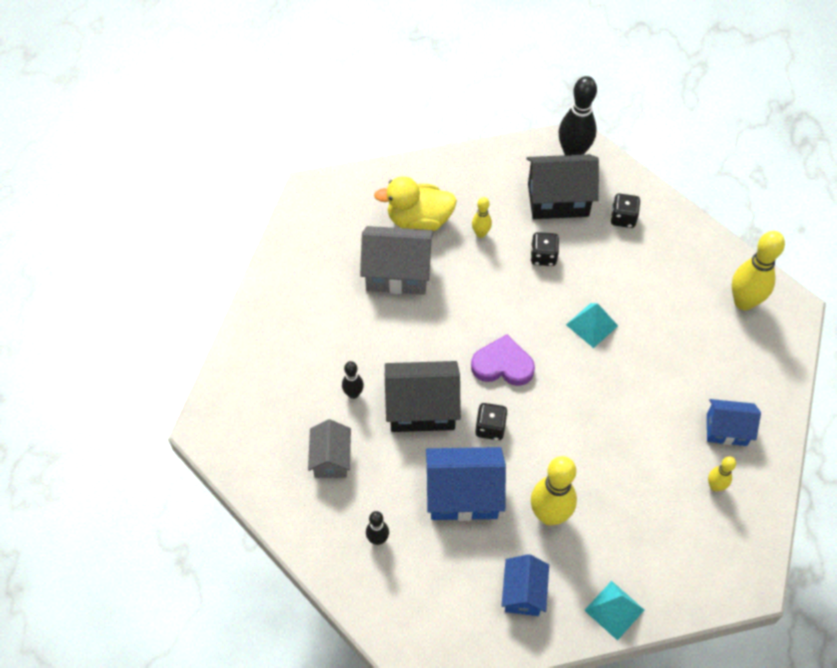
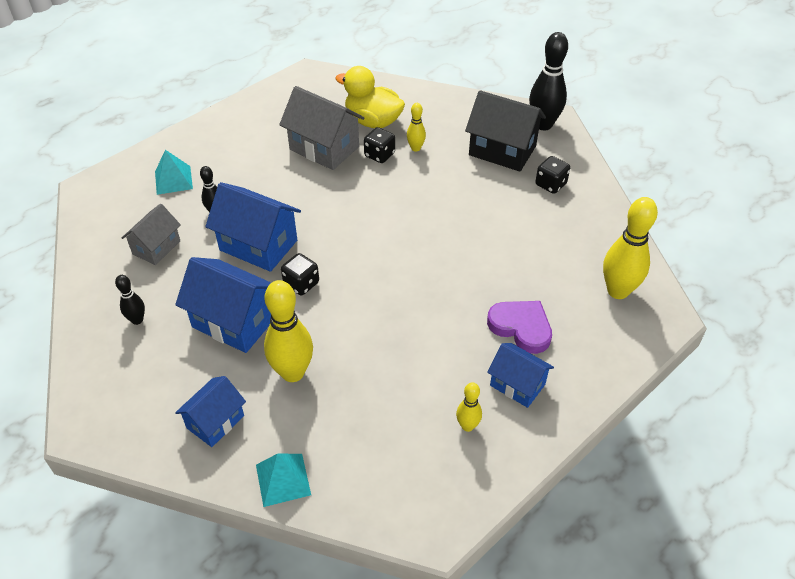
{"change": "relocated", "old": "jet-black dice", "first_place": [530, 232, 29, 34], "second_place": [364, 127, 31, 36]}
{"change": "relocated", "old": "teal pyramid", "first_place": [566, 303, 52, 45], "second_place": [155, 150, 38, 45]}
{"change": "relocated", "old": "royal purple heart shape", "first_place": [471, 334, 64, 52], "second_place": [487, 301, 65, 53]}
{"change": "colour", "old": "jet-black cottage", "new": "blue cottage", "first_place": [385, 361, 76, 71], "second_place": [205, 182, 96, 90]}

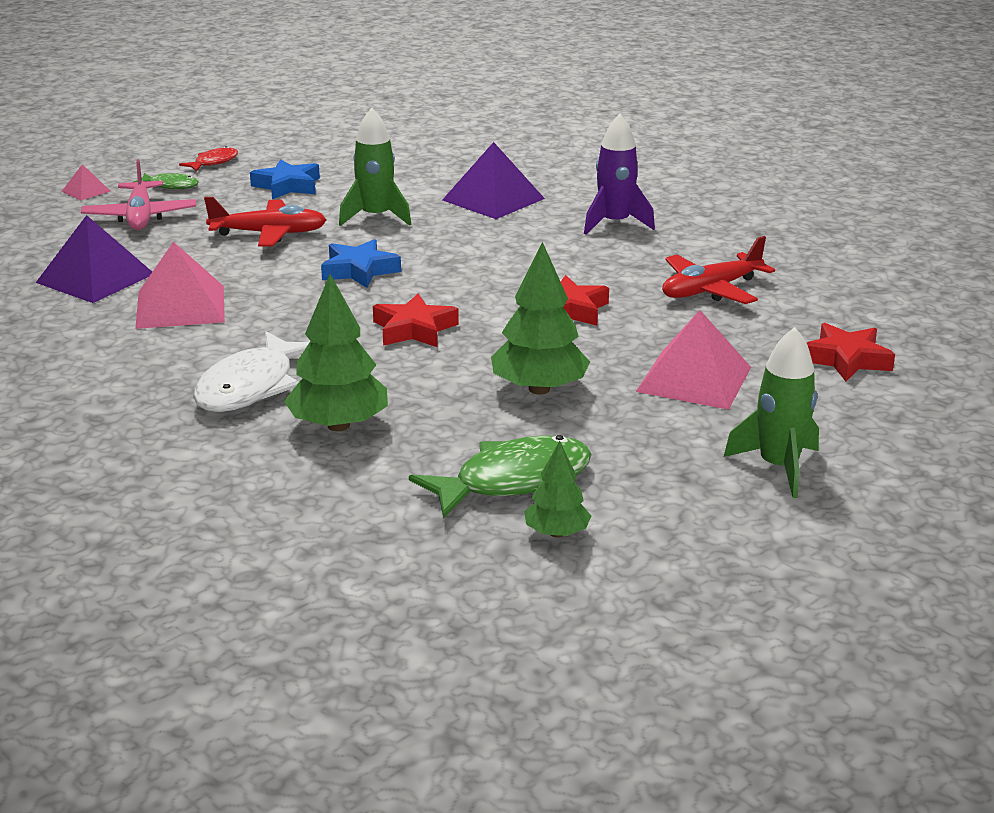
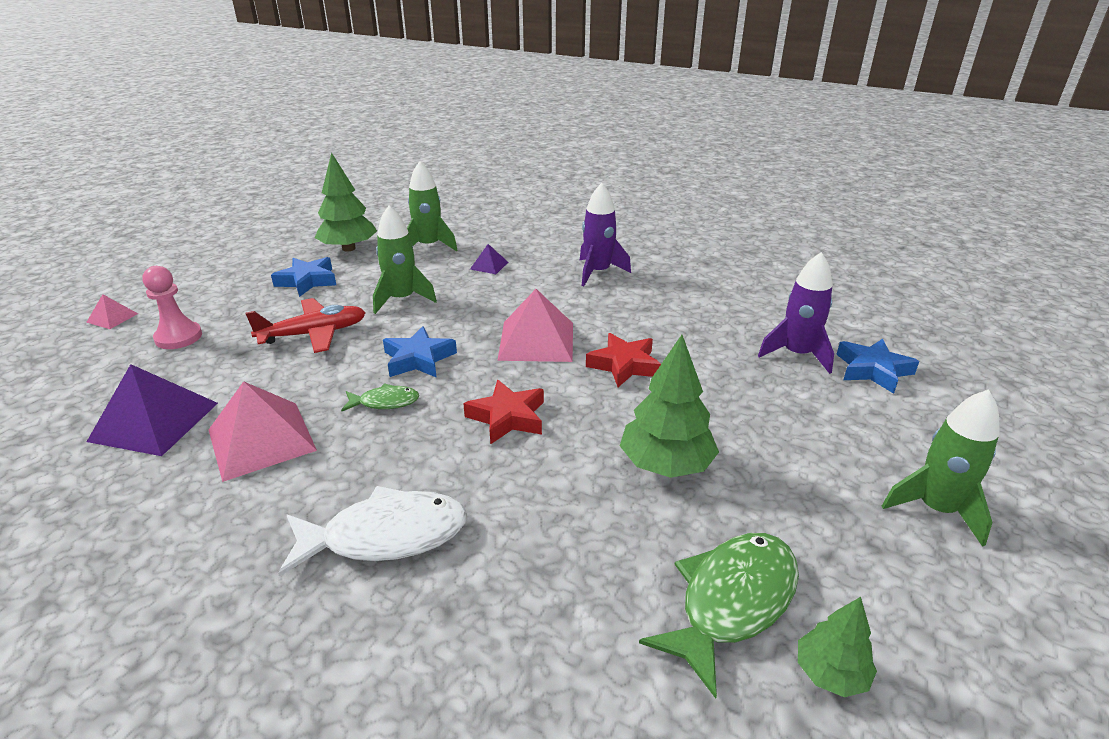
{"change": "size", "old": "royal purple pyramid", "first_place": [443, 142, 102, 77], "second_place": [470, 244, 38, 30], "factor": 0.48}
{"change": "missing", "old": "crimson toy fish", "first_place": [179, 146, 59, 26]}
{"change": "exchanged", "old": "pink aeroplane", "new": "pink pawn", "first_place": [81, 159, 115, 71], "second_place": [142, 266, 60, 83]}
{"change": "relocated", "old": "emerald toy fish", "first_place": [133, 173, 66, 16], "second_place": [341, 383, 78, 29]}
{"change": "missing", "old": "crimson aeroplane", "first_place": [662, 236, 113, 68]}
{"change": "relocated", "old": "emerald toy tree", "first_place": [284, 274, 104, 157], "second_place": [314, 152, 63, 100]}
{"change": "relocated", "old": "pink pyramid", "first_place": [636, 310, 115, 100], "second_place": [497, 289, 76, 73]}
{"change": "colour", "old": "crimson star shape", "new": "blue star shape", "first_place": [807, 323, 88, 58], "second_place": [836, 339, 84, 55]}
{"change": "spun", "old": "white toy fish", "first_place": [193, 331, 116, 81], "second_place": [278, 486, 189, 91], "degrees": -105}
{"change": "appeared", "new": "emerald spaceship", "second_place": [407, 161, 50, 90]}
{"change": "appeared", "new": "royal purple spaceship", "second_place": [758, 252, 76, 122]}

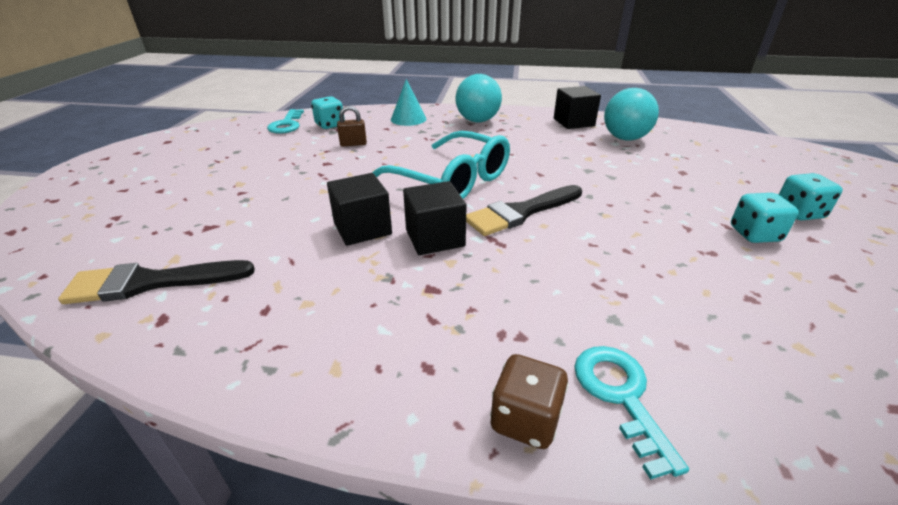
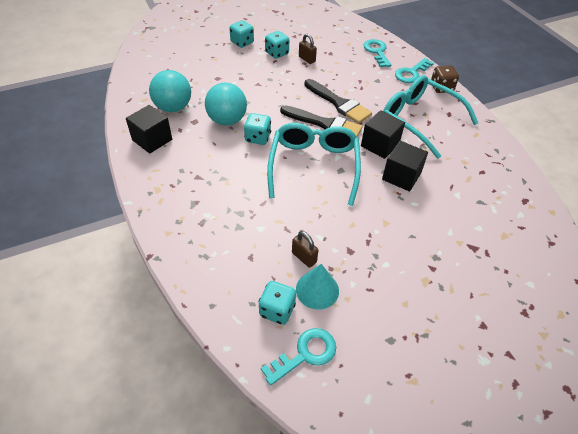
{"change": "relocated", "old": "teal play ball", "first_place": [456, 74, 46, 48], "second_place": [205, 82, 42, 44]}
{"change": "relocated", "old": "teal cone", "first_place": [391, 79, 35, 47], "second_place": [296, 264, 43, 46]}
{"change": "relocated", "old": "jet-black brush", "first_place": [58, 260, 197, 44], "second_place": [304, 79, 68, 45]}
{"change": "appeared", "new": "dark brown small lock", "second_place": [299, 34, 18, 30]}
{"change": "appeared", "new": "teal latchkey", "second_place": [364, 39, 27, 28]}
{"change": "appeared", "new": "teal eyeglasses", "second_place": [383, 75, 95, 84]}
{"change": "appeared", "new": "teal dice", "second_place": [244, 113, 27, 32]}

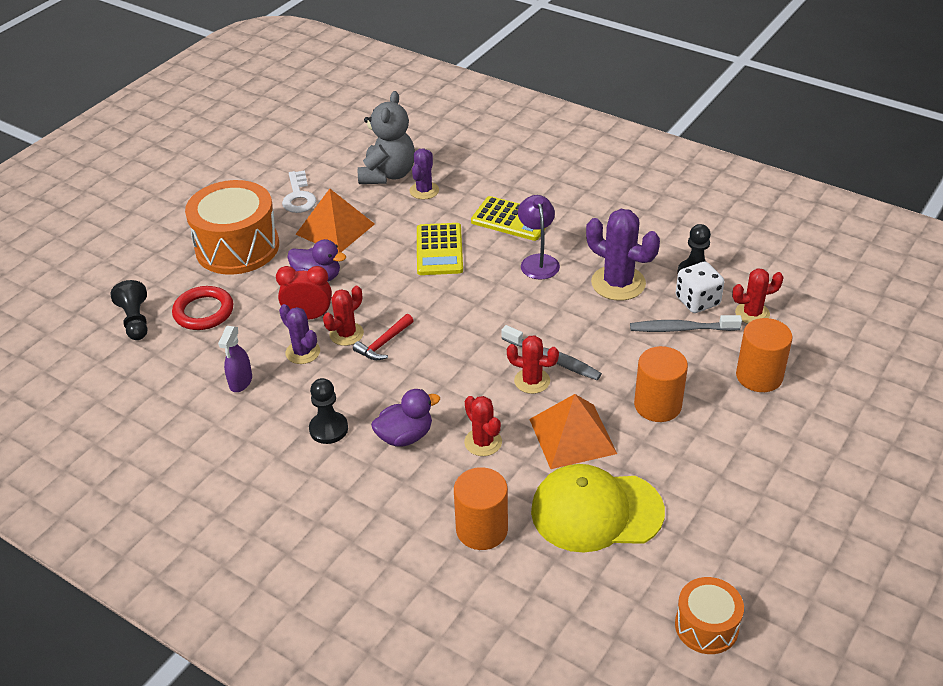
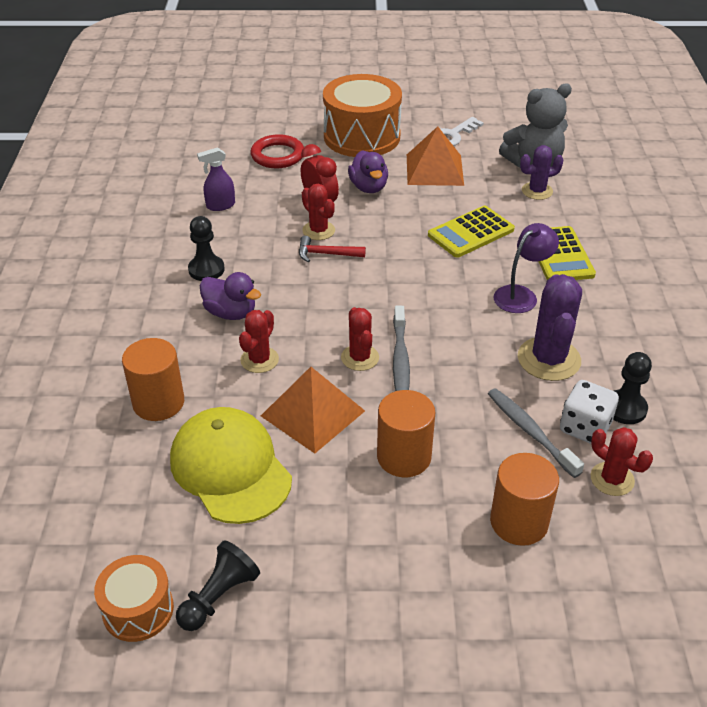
{"change": "relocated", "old": "jet-black pawn", "first_place": [111, 280, 37, 60], "second_place": [176, 540, 84, 91]}
{"change": "spun", "old": "crimson prickly plant", "first_place": [323, 286, 41, 60], "second_place": [302, 184, 33, 56], "degrees": 45}
{"change": "missing", "old": "royal purple prickly plant", "first_place": [279, 304, 41, 60]}

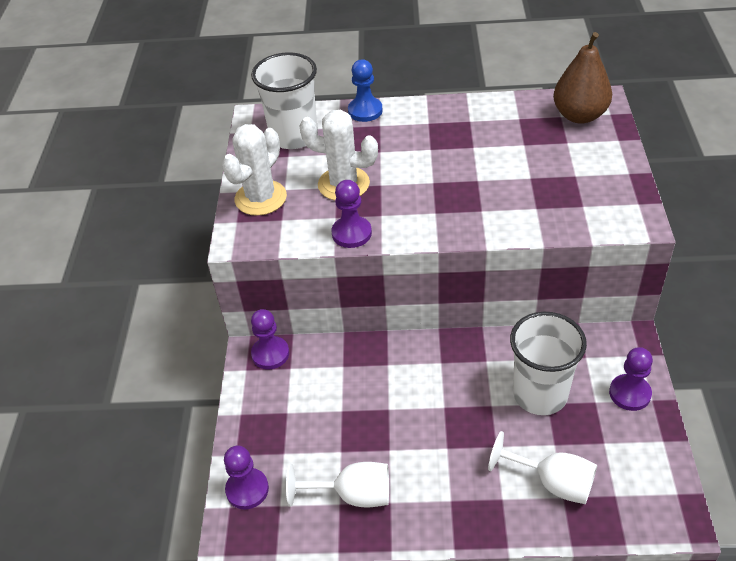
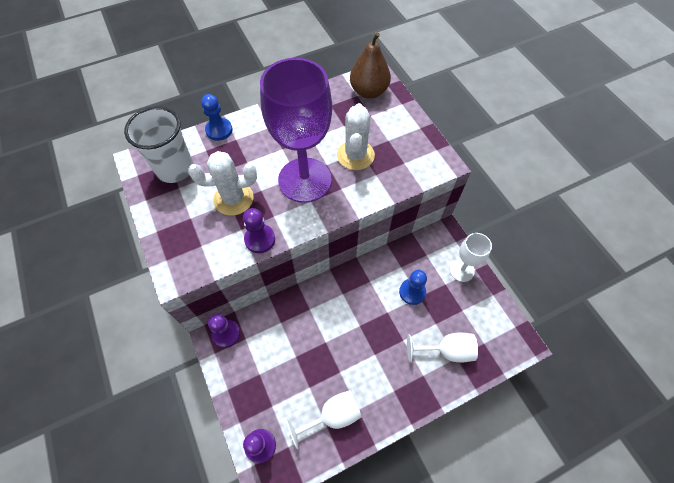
{"change": "relocated", "old": "white prickly plant", "first_place": [222, 124, 65, 92], "second_place": [337, 103, 38, 67]}
{"change": "exchanged", "old": "white cup", "new": "blue pawn", "first_place": [510, 312, 77, 103], "second_place": [399, 270, 28, 35]}
{"change": "exchanged", "old": "royal purple pawn", "new": "white chalice", "first_place": [609, 347, 44, 64], "second_place": [450, 233, 42, 49]}
{"change": "appeared", "new": "royal purple chalice", "second_place": [260, 58, 72, 145]}

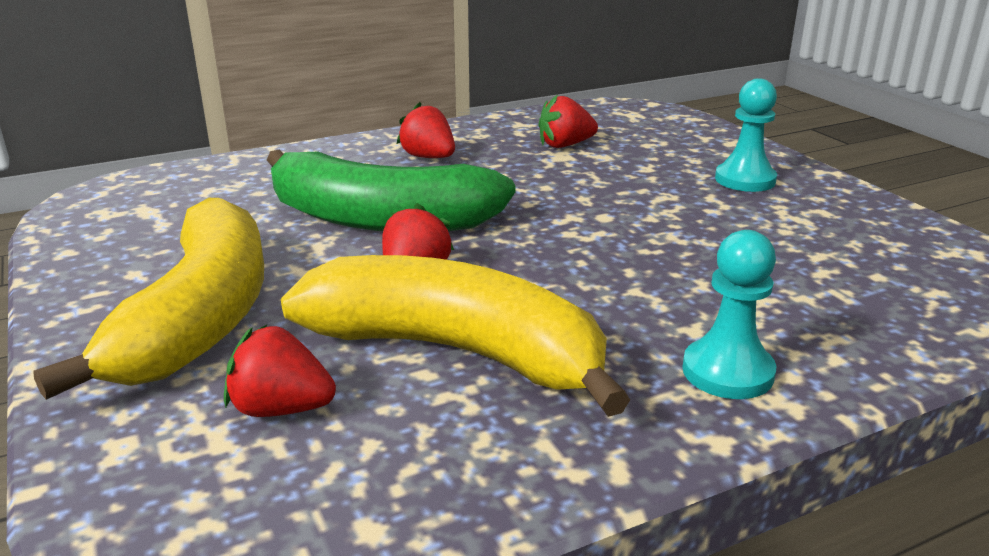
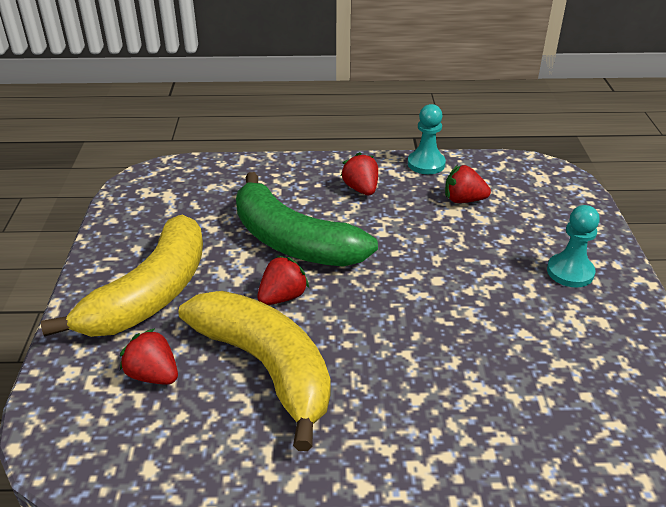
{"change": "relocated", "old": "teal pawn", "first_place": [682, 230, 94, 169], "second_place": [408, 104, 38, 70]}

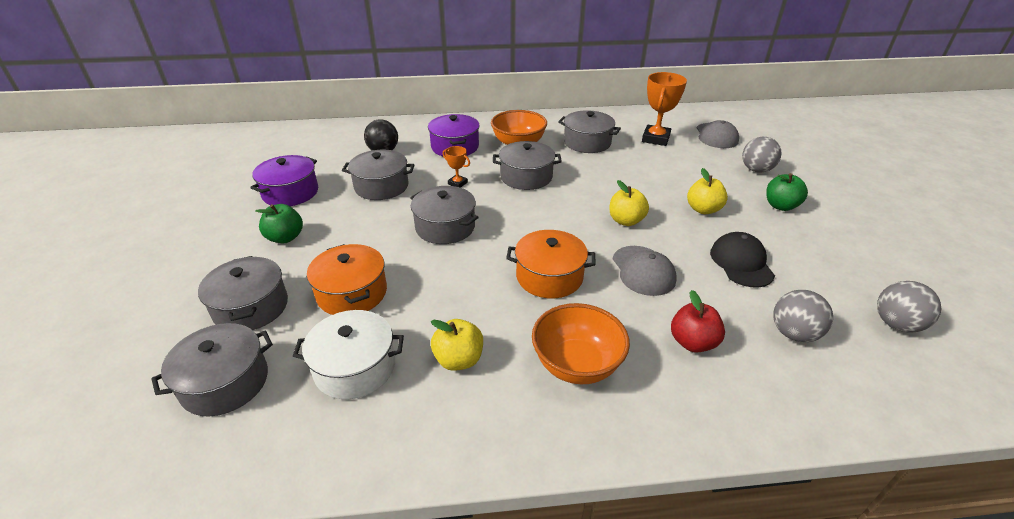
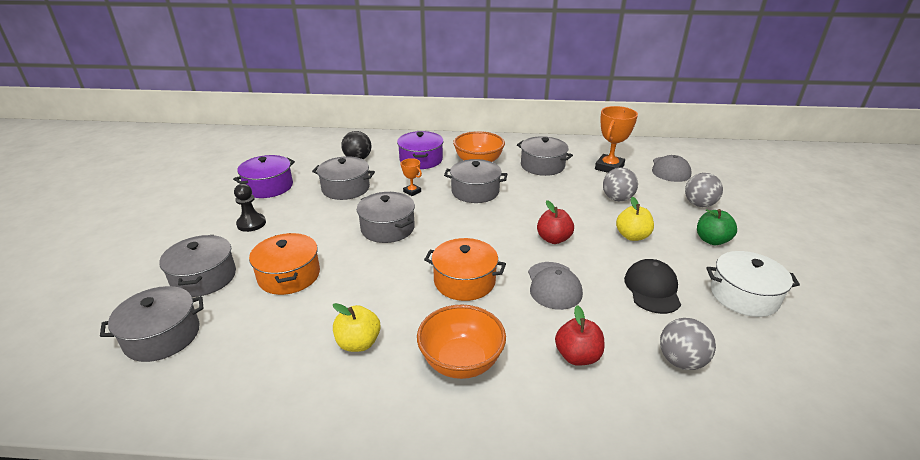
{"change": "colour", "old": "bright yellow toy apple", "new": "crimson toy apple", "first_place": [609, 180, 40, 46], "second_place": [537, 200, 37, 44]}
{"change": "exchanged", "old": "emerald toy apple", "new": "jet-black pawn", "first_place": [256, 204, 47, 39], "second_place": [234, 184, 32, 48]}
{"change": "relocated", "old": "ash-grey play ball", "first_place": [877, 281, 64, 51], "second_place": [603, 168, 35, 33]}
{"change": "relocated", "old": "white cooking pot", "first_place": [293, 310, 111, 89], "second_place": [706, 251, 94, 66]}

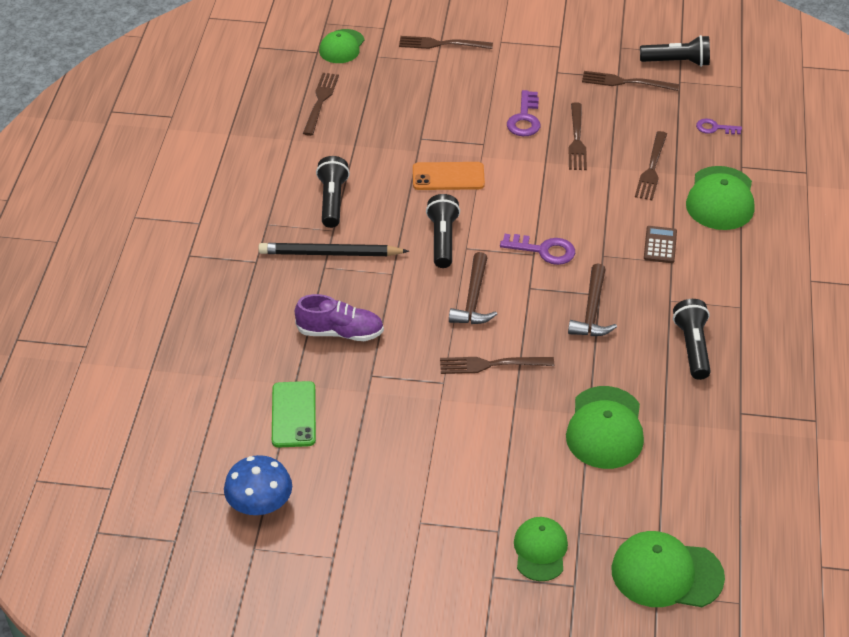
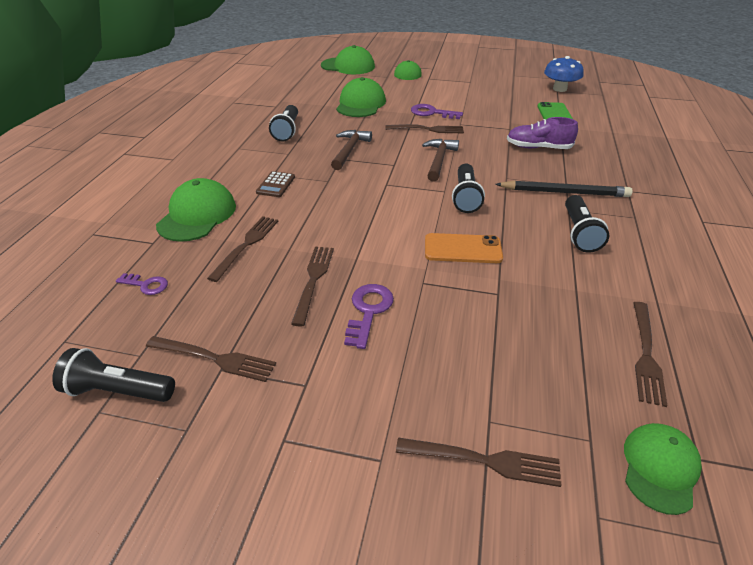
{"change": "relocated", "old": "royal purple latchkey", "first_place": [500, 234, 75, 31], "second_place": [411, 104, 52, 15]}

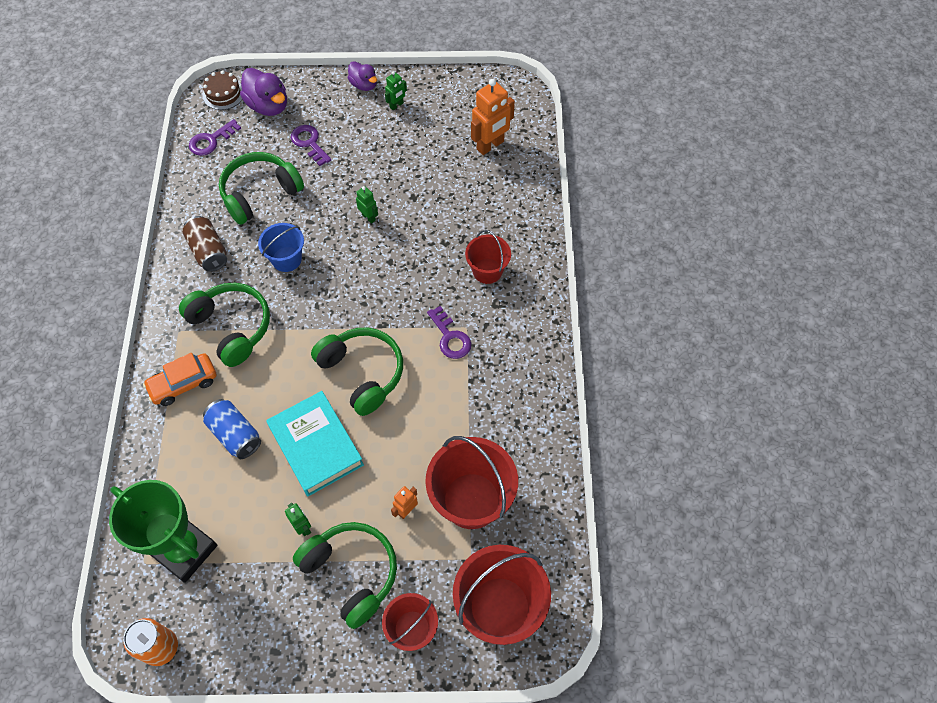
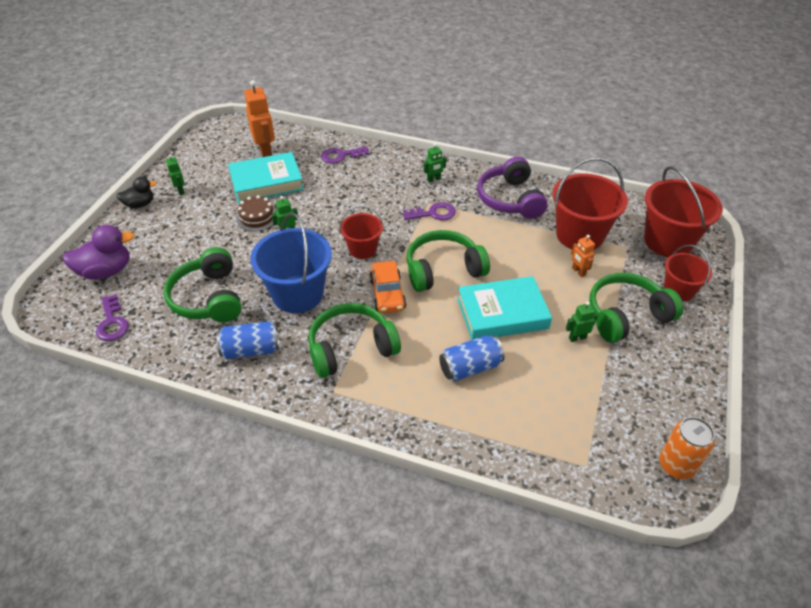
{"change": "colour", "old": "royal purple toy duck", "new": "jet-black toy duck", "first_place": [348, 61, 29, 30], "second_place": [117, 177, 39, 31]}
{"change": "relocated", "old": "dark brown layer cake", "first_place": [202, 70, 40, 40], "second_place": [236, 195, 40, 37]}
{"change": "relocated", "old": "royal purple latchkey", "first_place": [291, 125, 40, 41], "second_place": [321, 146, 48, 18]}
{"change": "colour", "old": "dark brown soda can", "new": "blue soda can", "first_place": [182, 216, 45, 56], "second_place": [217, 321, 63, 38]}
{"change": "size", "old": "blue pail", "first_place": [258, 223, 46, 49], "second_place": [250, 213, 82, 100], "factor": 1.72}
{"change": "relocated", "old": "crimson pail", "first_place": [465, 230, 46, 54], "second_place": [340, 205, 44, 54]}
{"change": "relocated", "old": "bright orange car", "first_place": [143, 353, 74, 53], "second_place": [369, 261, 37, 52]}
{"change": "missing", "old": "emerald prize cup", "first_place": [109, 480, 108, 103]}
{"change": "appeared", "new": "emerald toy robot", "second_place": [424, 143, 22, 40]}
{"change": "appeared", "new": "teal hardback", "second_place": [228, 152, 76, 51]}
{"change": "appeared", "new": "royal purple over-ear headphones", "second_place": [477, 157, 71, 62]}

